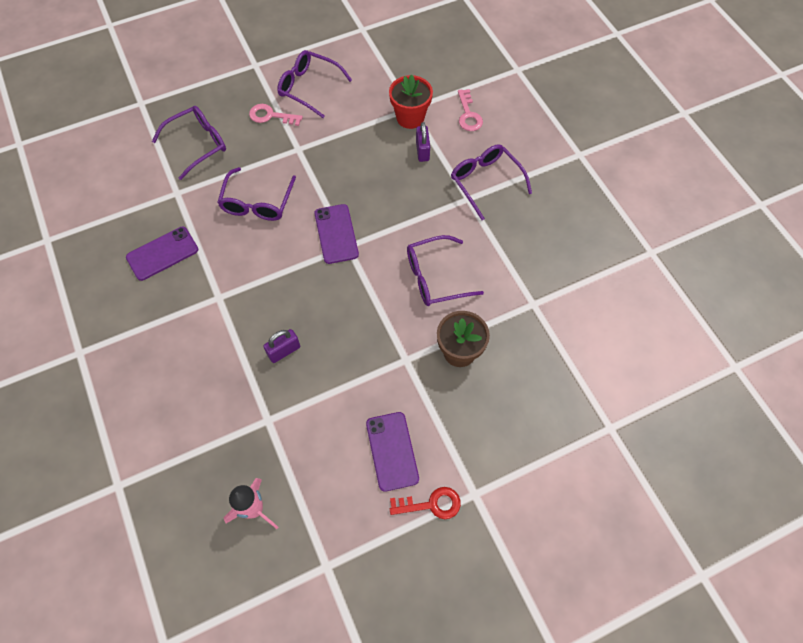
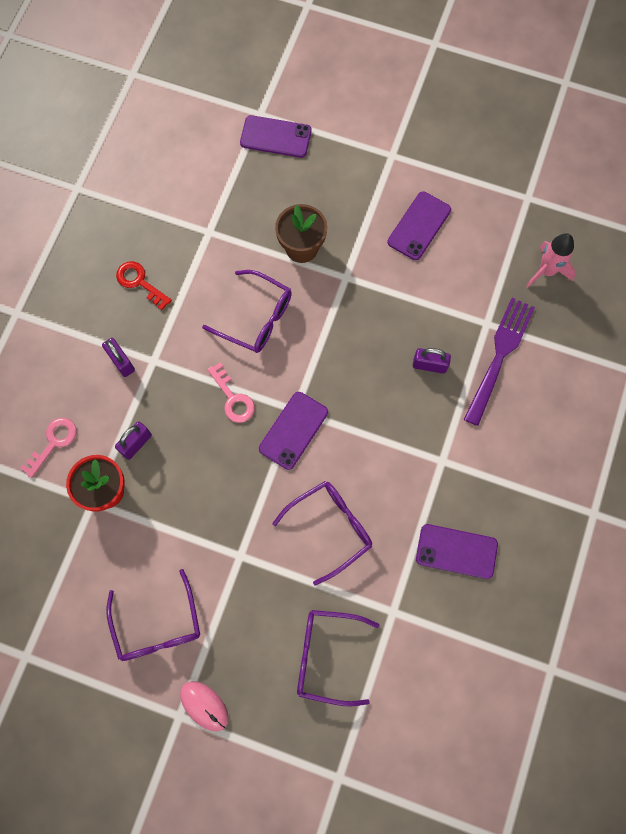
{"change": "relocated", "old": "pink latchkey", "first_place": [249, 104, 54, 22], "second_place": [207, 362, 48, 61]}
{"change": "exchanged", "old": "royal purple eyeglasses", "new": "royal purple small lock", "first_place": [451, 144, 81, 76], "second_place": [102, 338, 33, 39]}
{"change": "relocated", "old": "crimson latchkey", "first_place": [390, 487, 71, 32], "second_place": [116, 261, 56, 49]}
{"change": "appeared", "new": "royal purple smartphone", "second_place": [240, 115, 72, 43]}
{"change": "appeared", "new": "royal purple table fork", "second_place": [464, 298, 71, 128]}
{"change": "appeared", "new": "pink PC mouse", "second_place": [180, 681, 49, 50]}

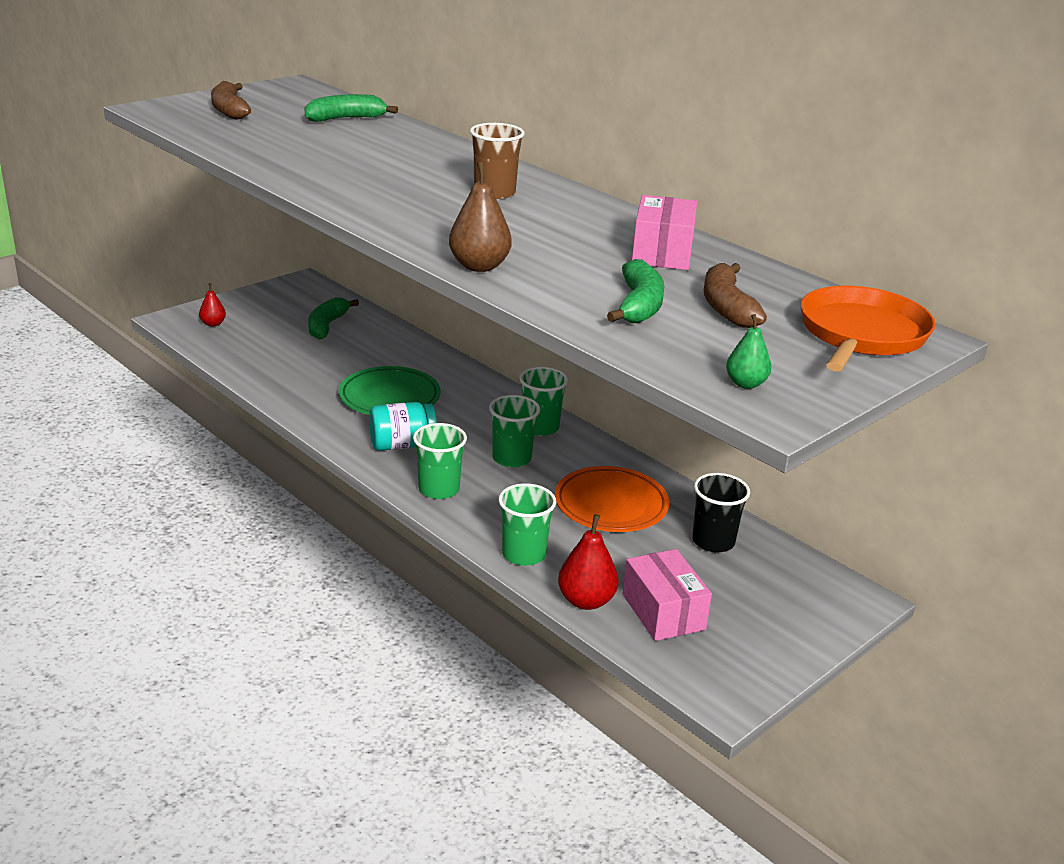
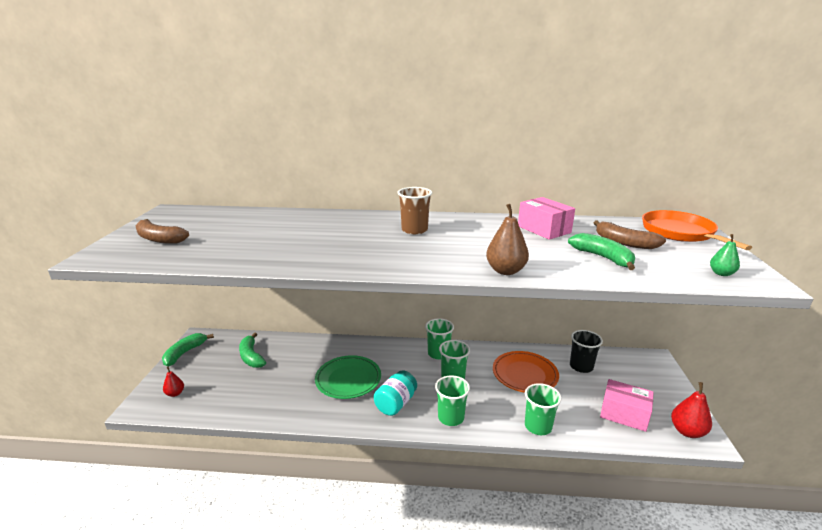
{"change": "relocated", "old": "emerald banana fruit", "first_place": [304, 94, 94, 28], "second_place": [162, 333, 52, 33]}
{"change": "relocated", "old": "crimson toy pear", "first_place": [558, 514, 61, 96], "second_place": [671, 382, 41, 56]}

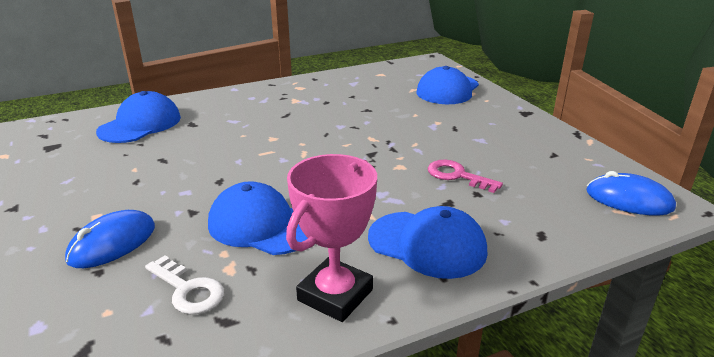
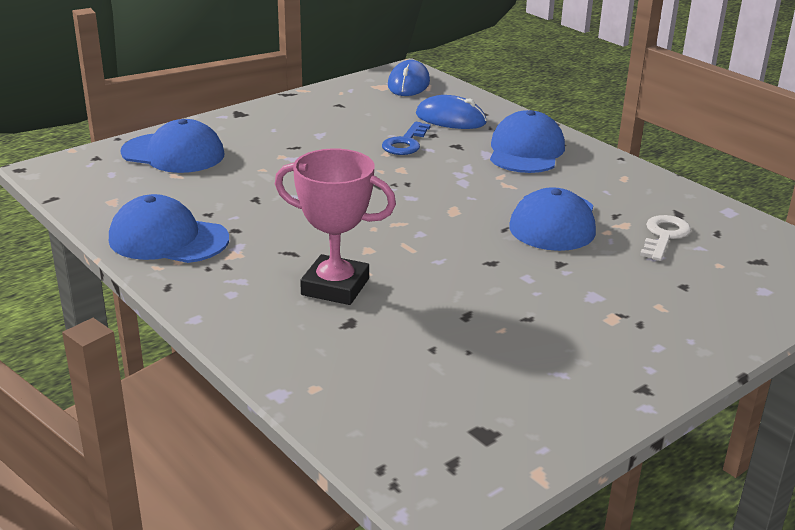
{"change": "relocated", "old": "blue cap", "first_place": [96, 91, 85, 52], "second_place": [109, 194, 120, 69]}
{"change": "relocated", "old": "pink prize cup", "first_place": [286, 154, 91, 168], "second_place": [275, 148, 121, 157]}
{"change": "colour", "old": "pink latchkey", "new": "blue latchkey", "first_place": [428, 160, 75, 33], "second_place": [382, 122, 49, 33]}
{"change": "relocated", "old": "blue PC mouse", "first_place": [65, 210, 90, 58], "second_place": [416, 95, 71, 34]}

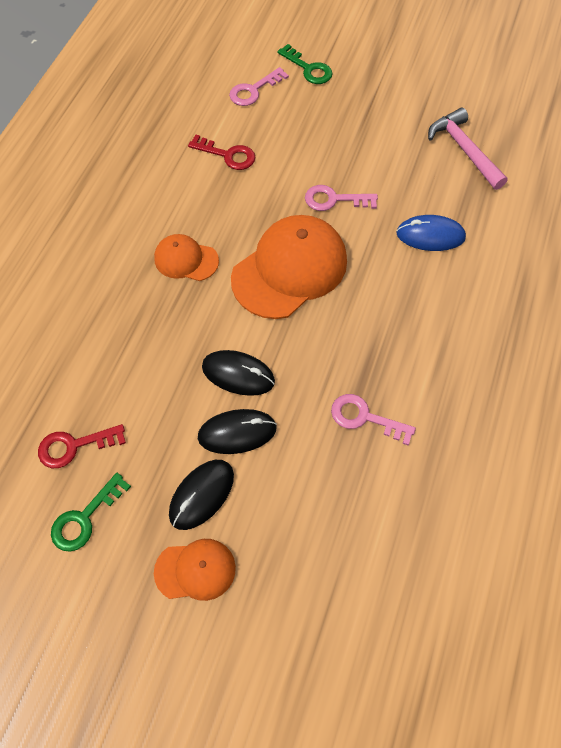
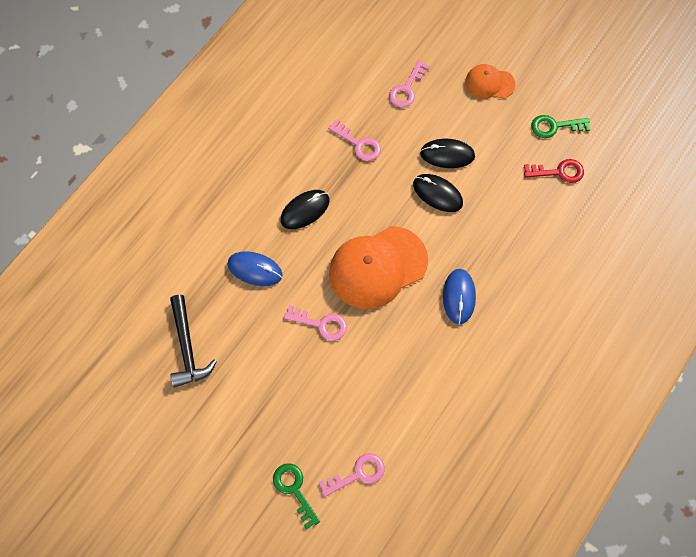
{"change": "colour", "old": "pink carpenter's hammer", "new": "jet-black carpenter's hammer", "first_place": [428, 108, 80, 82], "second_place": [170, 295, 47, 93]}
{"change": "missing", "old": "crimson latchkey", "first_place": [188, 134, 67, 36]}
{"change": "exchanged", "old": "bright orange cap", "new": "blue PC mouse", "first_place": [154, 234, 65, 47], "second_place": [443, 269, 33, 55]}
{"change": "relocated", "old": "jet-black PC mouse", "first_place": [169, 460, 65, 70], "second_place": [280, 190, 49, 39]}
{"change": "spun", "old": "emerald latchkey", "first_place": [51, 473, 80, 79], "second_place": [531, 115, 60, 23], "degrees": -150}
{"change": "appeared", "new": "pink latchkey", "second_place": [389, 60, 41, 48]}

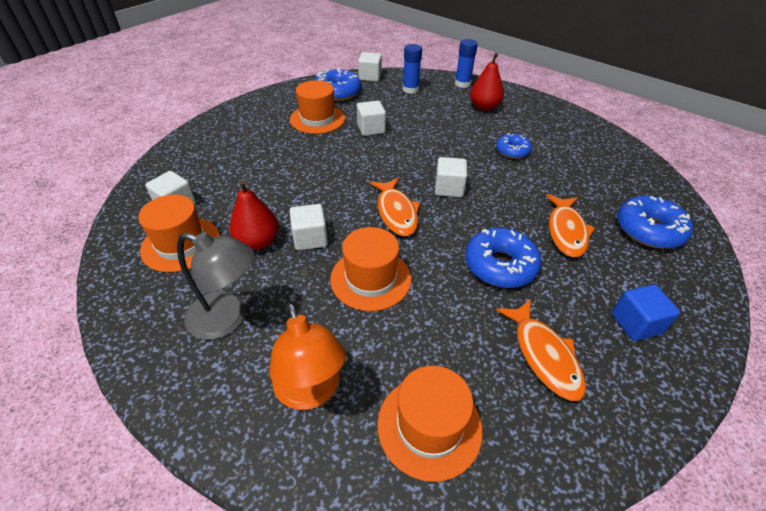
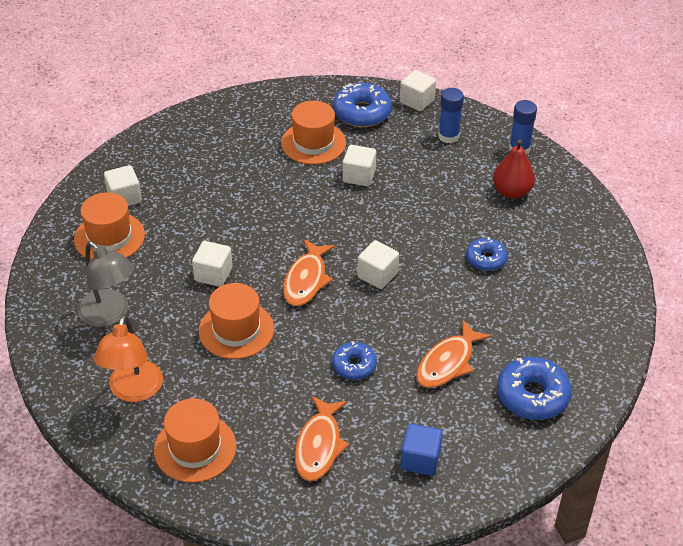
{"change": "missing", "old": "crimson toy pear", "first_place": [229, 180, 50, 70]}
{"change": "size", "old": "blue doughnut", "first_place": [465, 228, 77, 60], "second_place": [332, 341, 45, 39], "factor": 0.62}

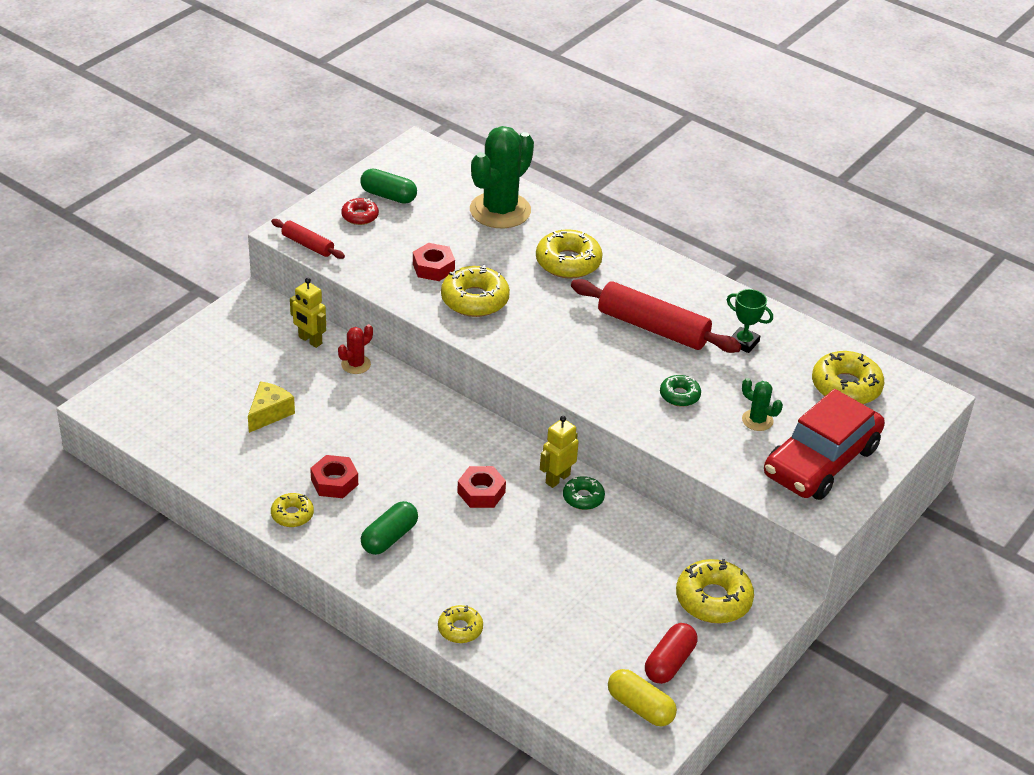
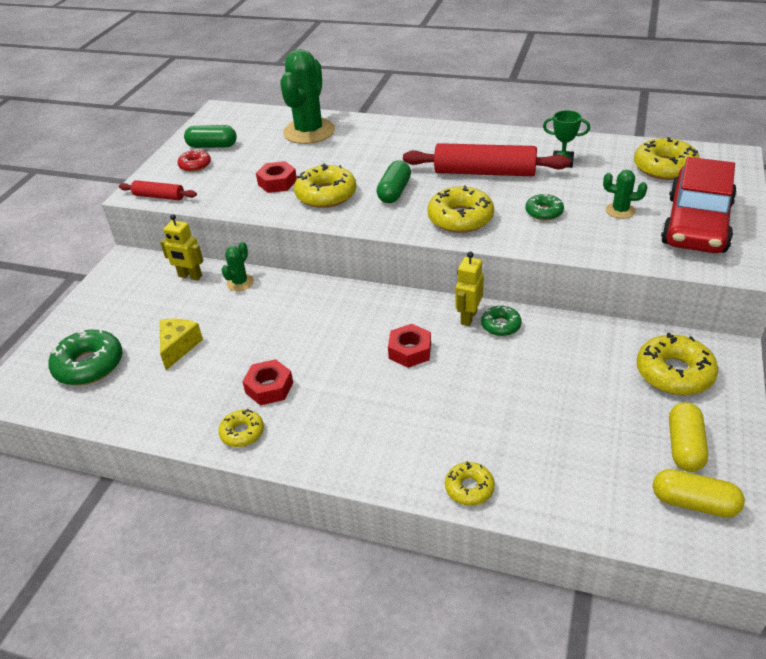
{"change": "relocated", "old": "bright yellow doughnut", "first_place": [536, 229, 67, 50], "second_place": [427, 185, 67, 48]}
{"change": "colour", "old": "crimson prickly plant", "new": "emerald prickly plant", "first_place": [338, 324, 35, 50], "second_place": [222, 242, 32, 49]}
{"change": "relocated", "old": "emerald pill", "first_place": [361, 501, 57, 54], "second_place": [376, 160, 35, 43]}
{"change": "colour", "old": "crimson pill", "new": "bright yellow pill", "first_place": [645, 623, 52, 61], "second_place": [669, 402, 39, 70]}
{"change": "appeared", "new": "emerald doughnut", "second_place": [48, 329, 75, 56]}

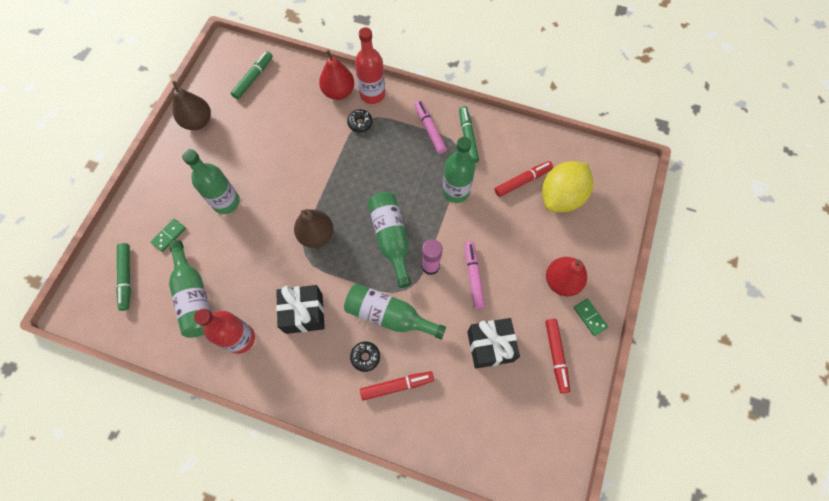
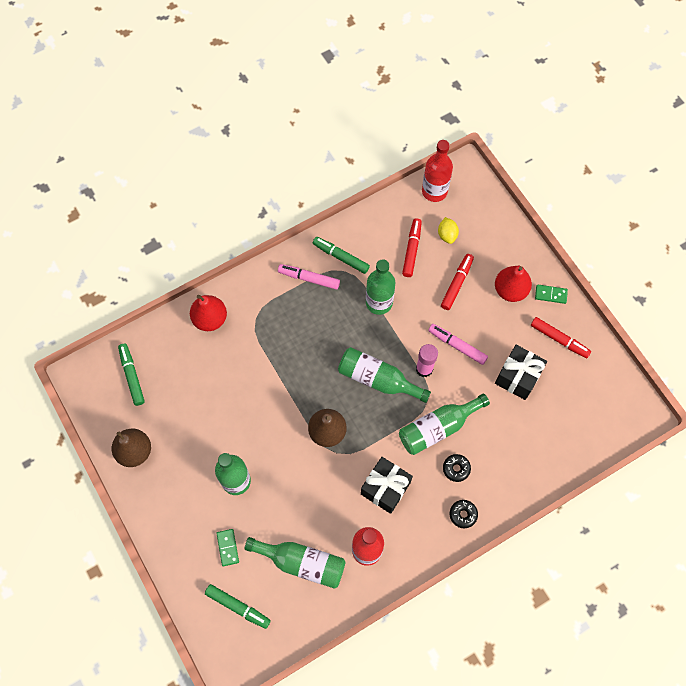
{"change": "relocated", "old": "crimson bottle", "first_place": [355, 27, 30, 77], "second_place": [422, 140, 31, 62]}
{"change": "relocated", "old": "jet-black doughnut", "first_place": [347, 109, 26, 23], "second_place": [450, 500, 28, 28]}
{"change": "size", "old": "bright yellow lemon", "first_place": [542, 161, 52, 52], "second_place": [438, 217, 21, 27], "factor": 0.47}
{"change": "relocated", "old": "crimson marker", "first_place": [360, 371, 74, 30], "second_place": [441, 254, 33, 56]}

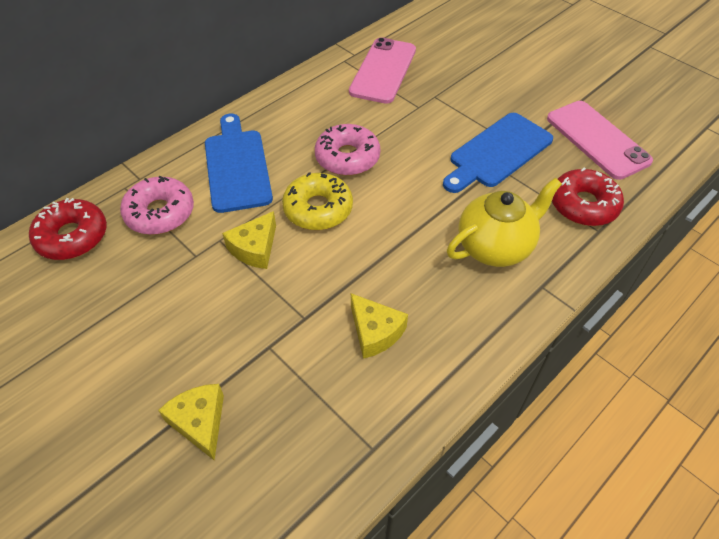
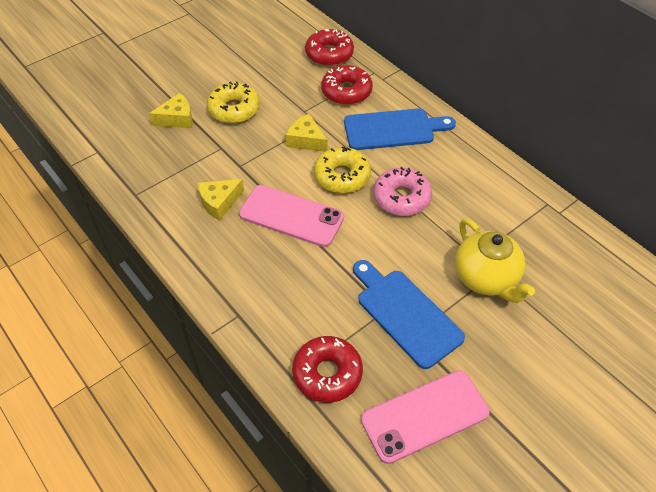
{"change": "relocated", "old": "pink smartphone", "first_place": [349, 37, 67, 67], "second_place": [239, 185, 105, 62]}
{"change": "colour", "old": "pink doughnut", "new": "crimson doughnut", "first_place": [120, 176, 74, 59], "second_place": [321, 65, 52, 40]}
{"change": "relocated", "old": "bright yellow china teapot", "first_place": [447, 178, 115, 89], "second_place": [455, 218, 80, 85]}
{"change": "appeared", "new": "bright yellow doughnut", "second_place": [207, 82, 53, 42]}

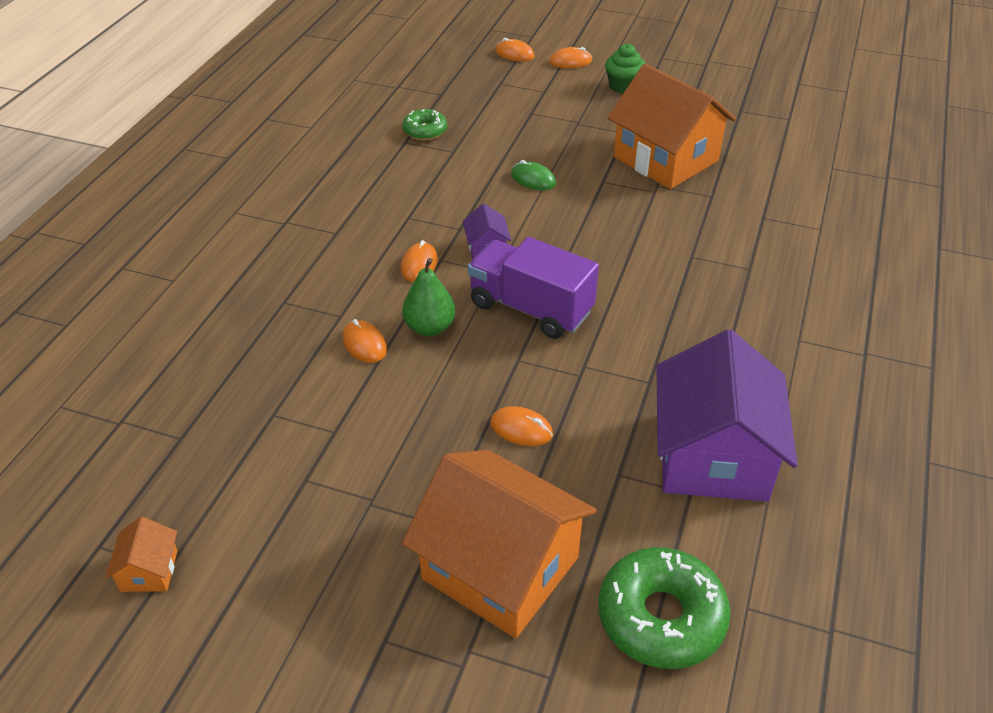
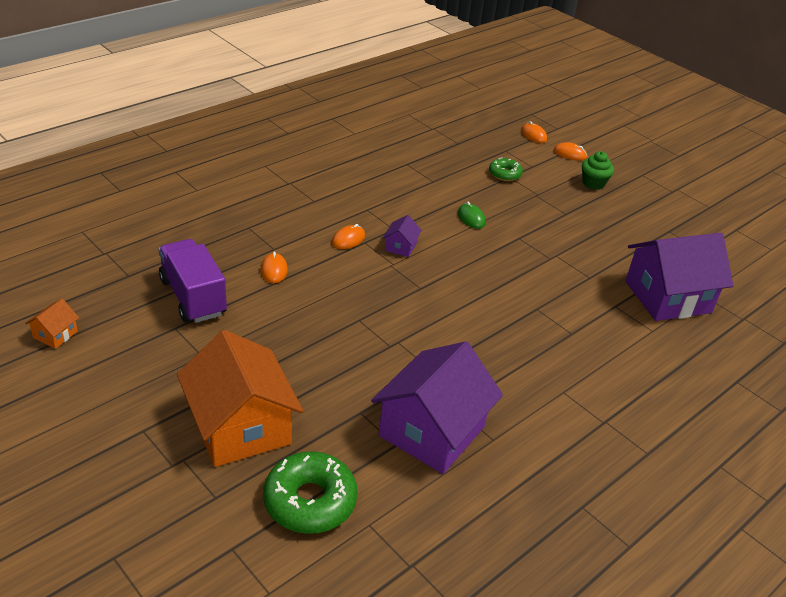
{"change": "missing", "old": "bright orange cottage", "first_place": [608, 64, 128, 125]}
{"change": "relocated", "old": "emerald doughnut", "first_place": [402, 109, 45, 31], "second_place": [489, 157, 34, 24]}
{"change": "relocated", "old": "royal purple toy truck", "first_place": [468, 237, 131, 102], "second_place": [159, 239, 68, 84]}
{"change": "missing", "old": "emerald toy pear", "first_place": [402, 258, 53, 78]}
{"change": "missing", "old": "bright orange PC mouse", "first_place": [490, 406, 63, 40]}
{"change": "appeared", "new": "royal purple cottage", "second_place": [625, 233, 109, 88]}

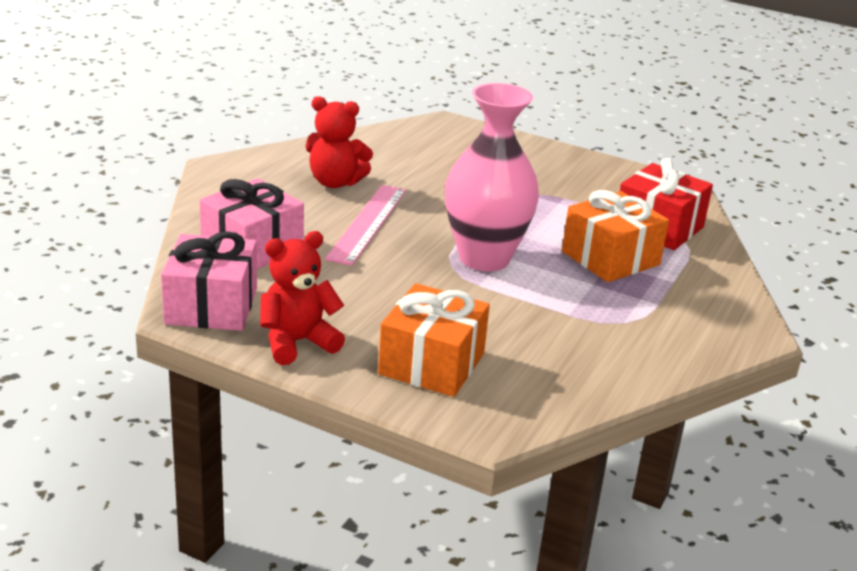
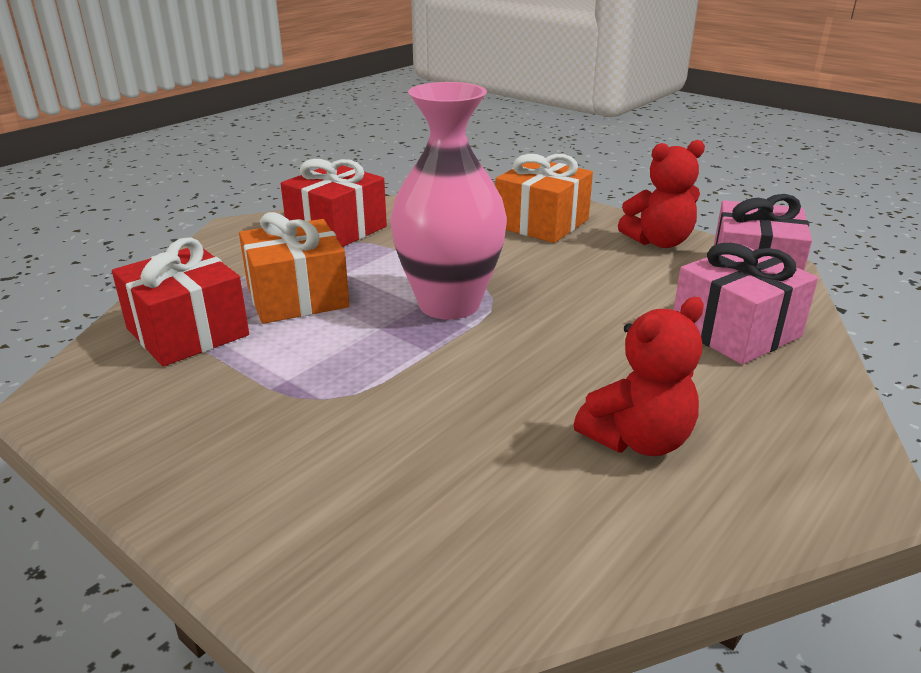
{"change": "spun", "old": "crimson stuffed bear", "first_place": [305, 96, 68, 92], "second_place": [573, 297, 131, 159], "degrees": 120}
{"change": "missing", "old": "pink straightedge", "first_place": [325, 185, 81, 81]}
{"change": "appeared", "new": "crimson gift", "second_place": [281, 159, 106, 88]}

